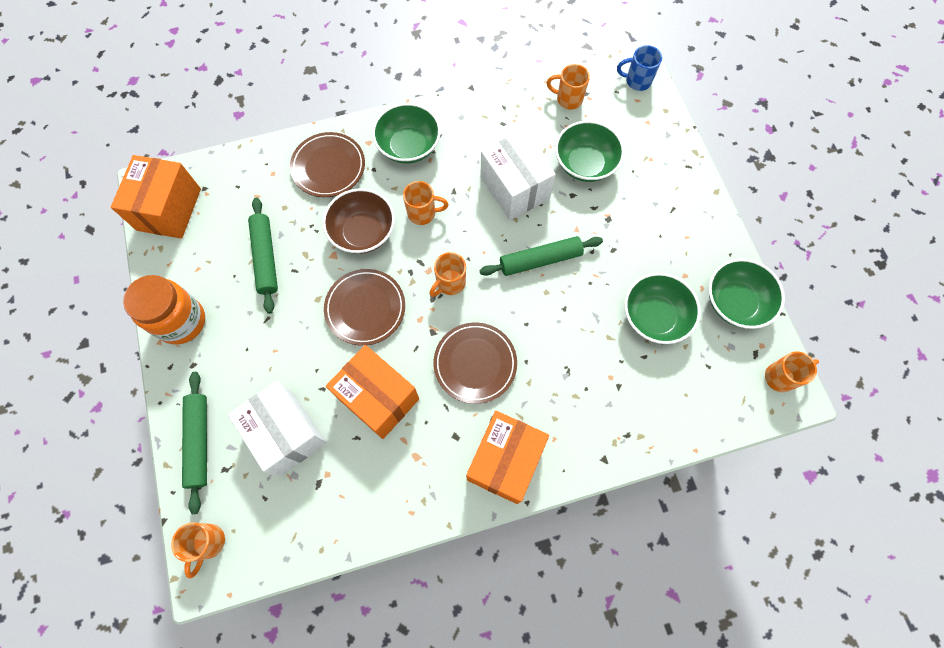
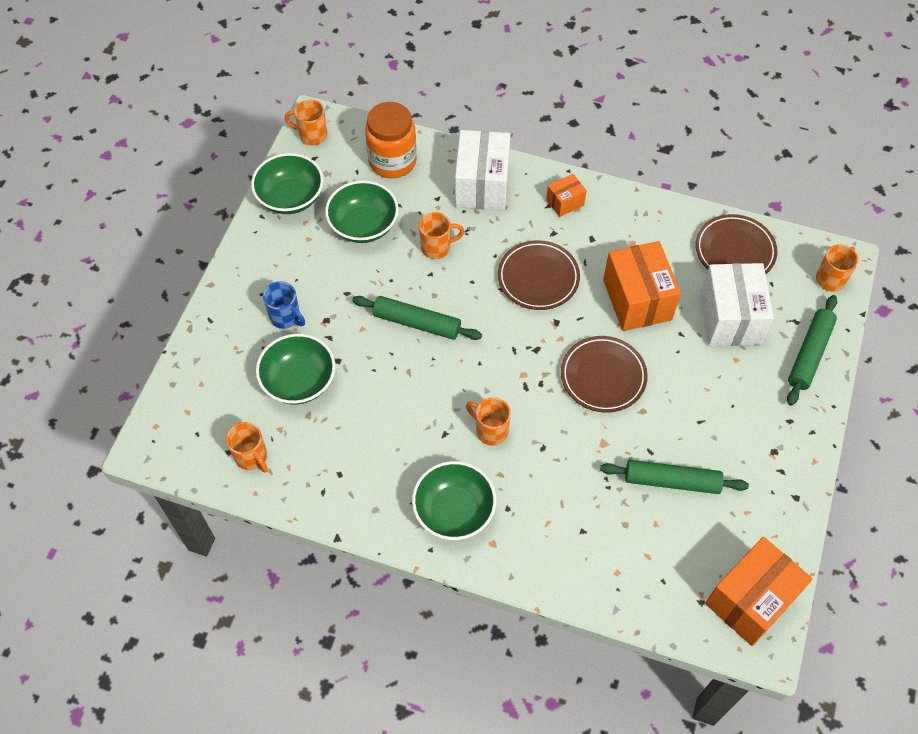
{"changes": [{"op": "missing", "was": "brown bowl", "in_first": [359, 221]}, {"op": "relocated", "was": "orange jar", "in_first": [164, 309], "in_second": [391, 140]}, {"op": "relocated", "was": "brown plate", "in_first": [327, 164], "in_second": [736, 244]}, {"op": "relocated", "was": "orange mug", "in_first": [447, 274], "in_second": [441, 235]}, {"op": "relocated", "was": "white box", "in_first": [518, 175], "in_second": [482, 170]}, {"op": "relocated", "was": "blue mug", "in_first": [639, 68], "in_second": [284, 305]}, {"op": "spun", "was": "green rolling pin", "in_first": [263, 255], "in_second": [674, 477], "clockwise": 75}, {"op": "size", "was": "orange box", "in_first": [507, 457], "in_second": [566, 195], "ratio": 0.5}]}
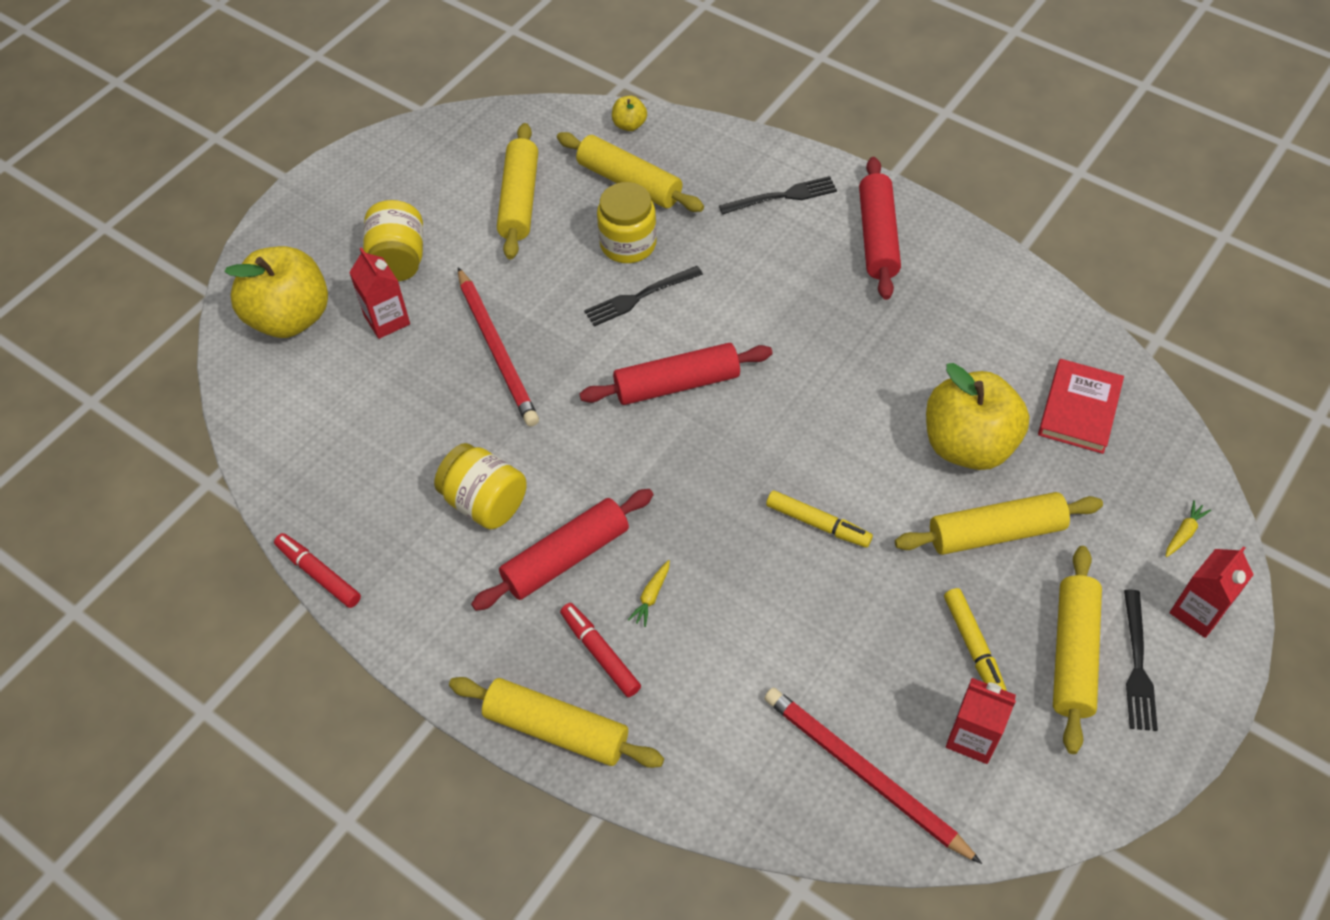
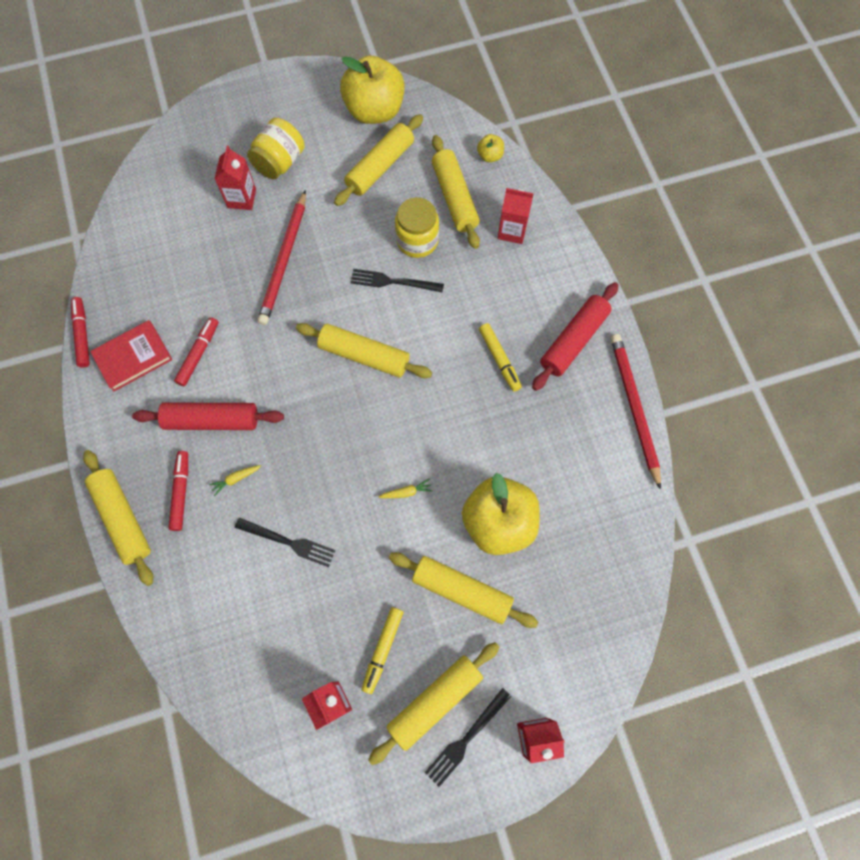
{"changes": [{"op": "appeared", "now": "red carton", "in_second": [516, 216]}, {"op": "relocated", "was": "yellow apple", "in_first": [276, 292], "in_second": [372, 90]}, {"op": "relocated", "was": "black fork", "in_first": [778, 195], "in_second": [285, 542]}, {"op": "relocated", "was": "red pencil", "in_first": [873, 776], "in_second": [636, 412]}, {"op": "relocated", "was": "yellow marker", "in_first": [819, 519], "in_second": [500, 357]}, {"op": "relocated", "was": "red book", "in_first": [1081, 406], "in_second": [131, 356]}, {"op": "relocated", "was": "yellow carrot", "in_first": [1188, 528], "in_second": [406, 488]}, {"op": "exchanged", "was": "yellow jar", "now": "red marker", "in_first": [480, 486], "in_second": [196, 351]}, {"op": "colour", "was": "red rolling pin", "now": "yellow rolling pin", "in_first": [676, 374], "in_second": [364, 350]}]}
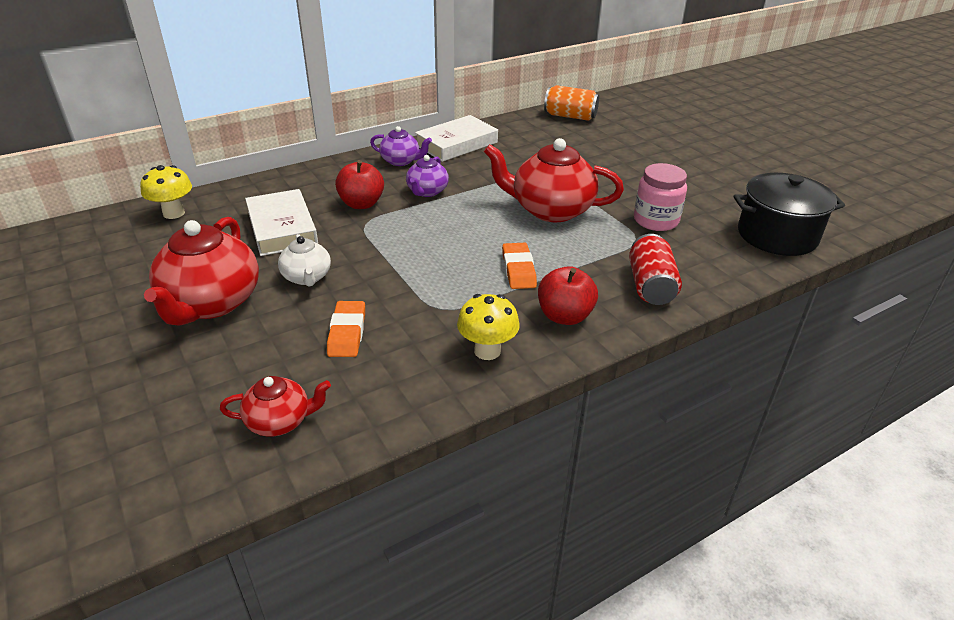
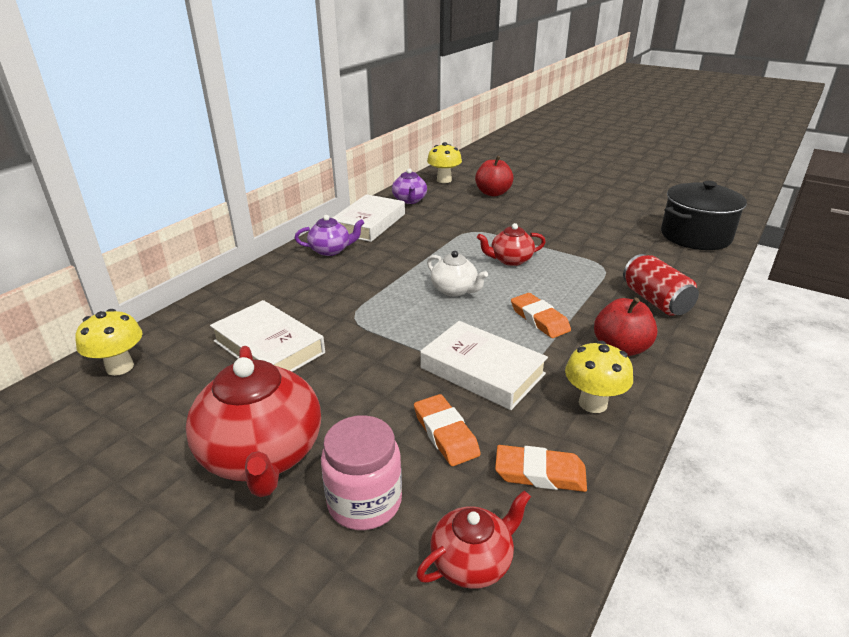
{"changes": [{"op": "appeared", "now": "white book", "in_second": [484, 365]}, {"op": "appeared", "now": "orange eraser", "in_second": [541, 468]}, {"op": "relocated", "was": "white teapot", "in_first": [304, 260], "in_second": [457, 273]}, {"op": "relocated", "was": "red apple", "in_first": [359, 184], "in_second": [494, 176]}, {"op": "relocated", "was": "purple teapot", "in_first": [427, 176], "in_second": [409, 186]}, {"op": "relocated", "was": "pink jar", "in_first": [660, 197], "in_second": [361, 472]}, {"op": "exchanged", "was": "orange can", "now": "yellow mushroom", "in_first": [571, 103], "in_second": [444, 162]}, {"op": "size", "was": "red teapot", "in_first": [554, 180], "in_second": [511, 244], "ratio": 0.53}]}
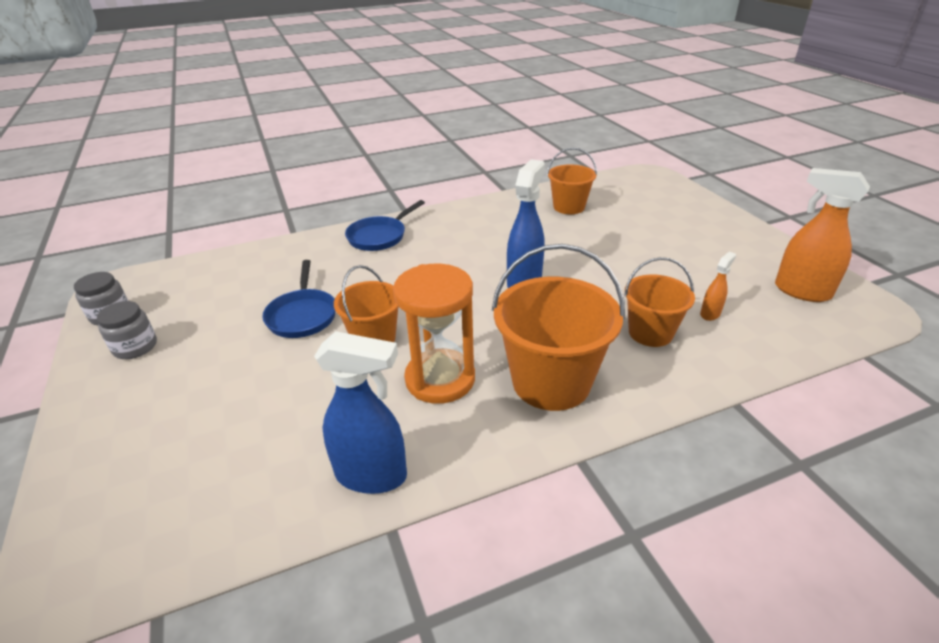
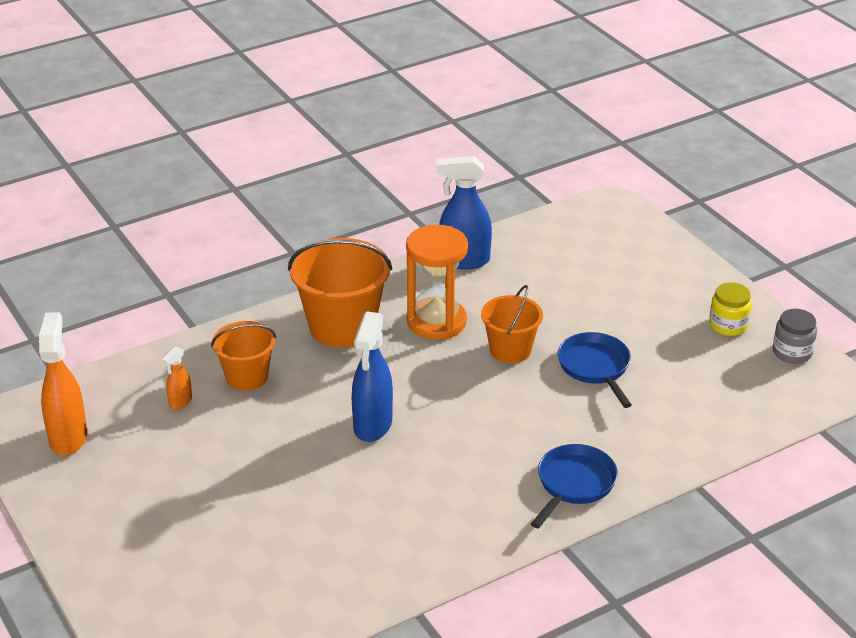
{"changes": [{"op": "missing", "was": "orange bucket", "in_first": [572, 181]}, {"op": "colour", "was": "grey jar", "now": "yellow jar", "in_first": [127, 330], "in_second": [730, 309]}, {"op": "spun", "was": "orange spray bottle", "in_first": [822, 235], "in_second": [63, 384], "clockwise": -120}]}
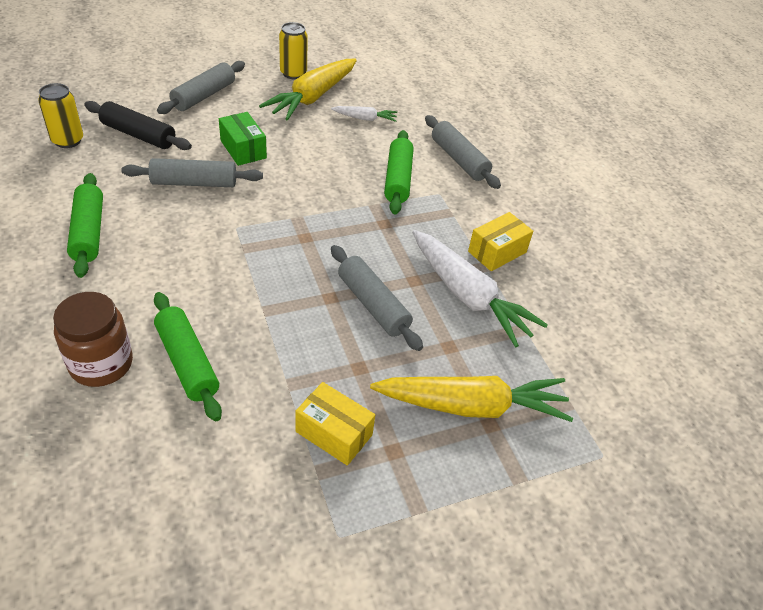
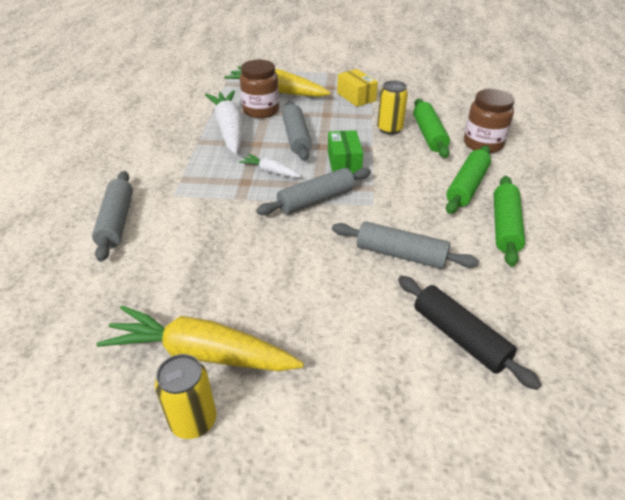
{"changes": [{"op": "missing", "was": "yellow box", "in_first": [500, 241]}, {"op": "appeared", "now": "brown jar", "in_second": [259, 89]}, {"op": "relocated", "was": "yellow can", "in_first": [60, 115], "in_second": [392, 107]}, {"op": "relocated", "was": "grey rolling pin", "in_first": [201, 87], "in_second": [313, 191]}, {"op": "relocated", "was": "green box", "in_first": [243, 139], "in_second": [345, 152]}, {"op": "relocated", "was": "white carrot", "in_first": [364, 114], "in_second": [270, 166]}, {"op": "relocated", "was": "green rolling pin", "in_first": [399, 172], "in_second": [468, 180]}, {"op": "spun", "was": "yellow carrot", "in_first": [308, 90], "in_second": [200, 338], "clockwise": -135}]}
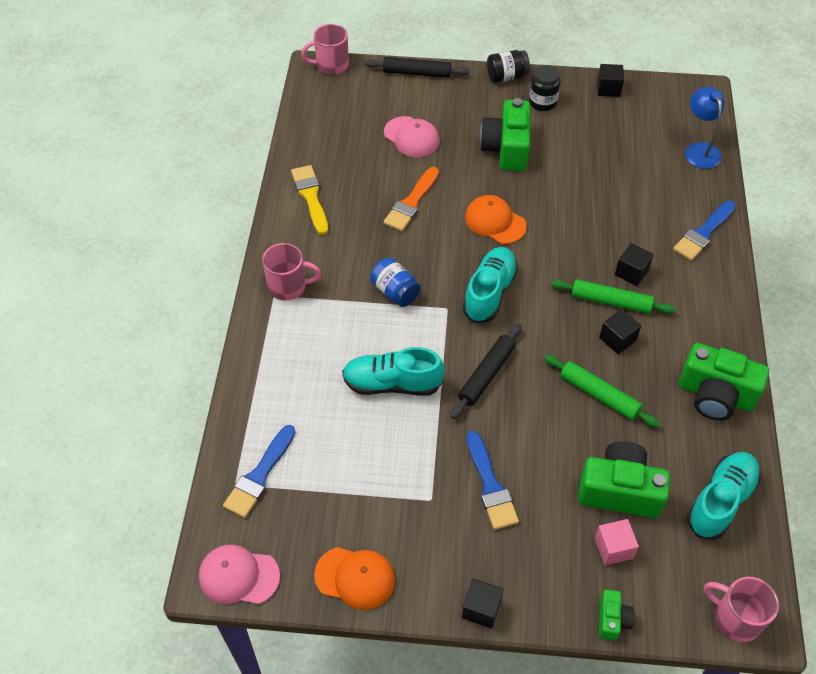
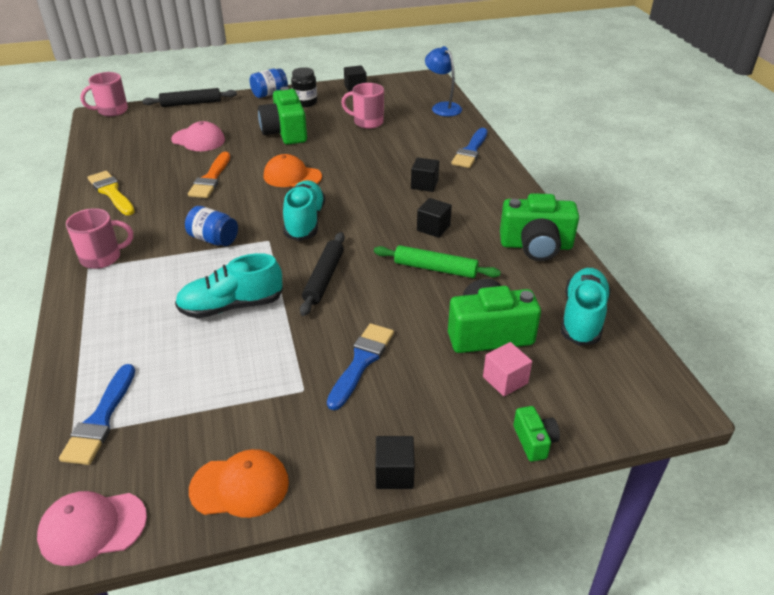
{"changes": [{"op": "missing", "was": "green rolling pin", "in_first": [613, 296]}, {"op": "relocated", "was": "pink mug", "in_first": [741, 609], "in_second": [362, 106]}, {"op": "colour", "was": "black jar", "now": "blue jar", "in_first": [508, 66], "in_second": [269, 83]}, {"op": "spun", "was": "blue brush", "in_first": [492, 480], "in_second": [360, 366], "clockwise": -120}]}
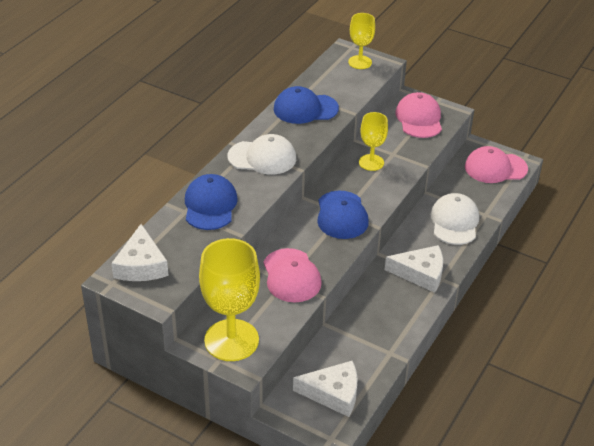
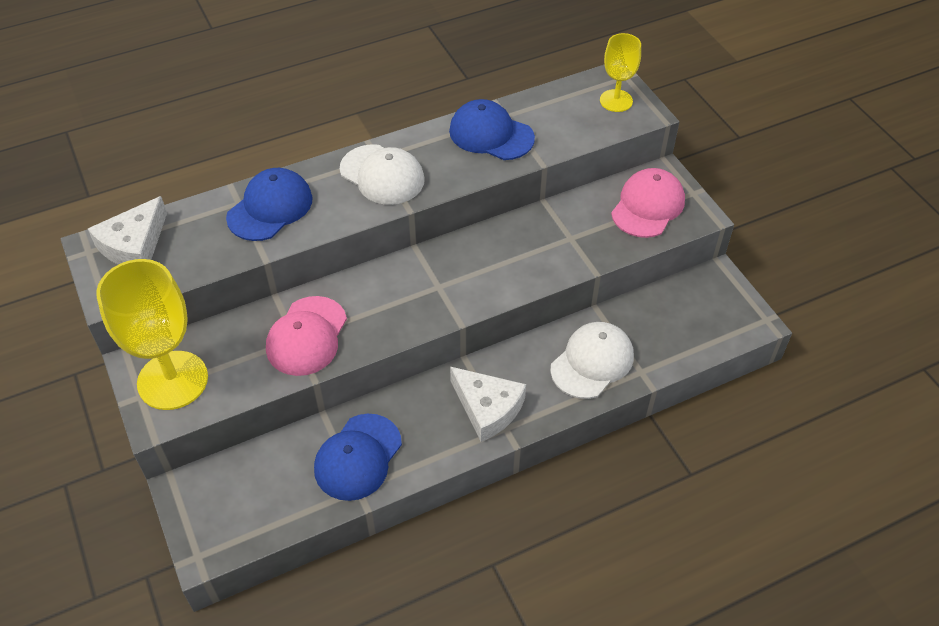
{"changes": [{"op": "missing", "was": "white cheese", "in_first": [325, 389]}, {"op": "missing", "was": "yellow goblet", "in_first": [373, 141]}, {"op": "missing", "was": "pink cap", "in_first": [496, 164]}, {"op": "relocated", "was": "blue cap", "in_first": [343, 215], "in_second": [358, 457]}]}
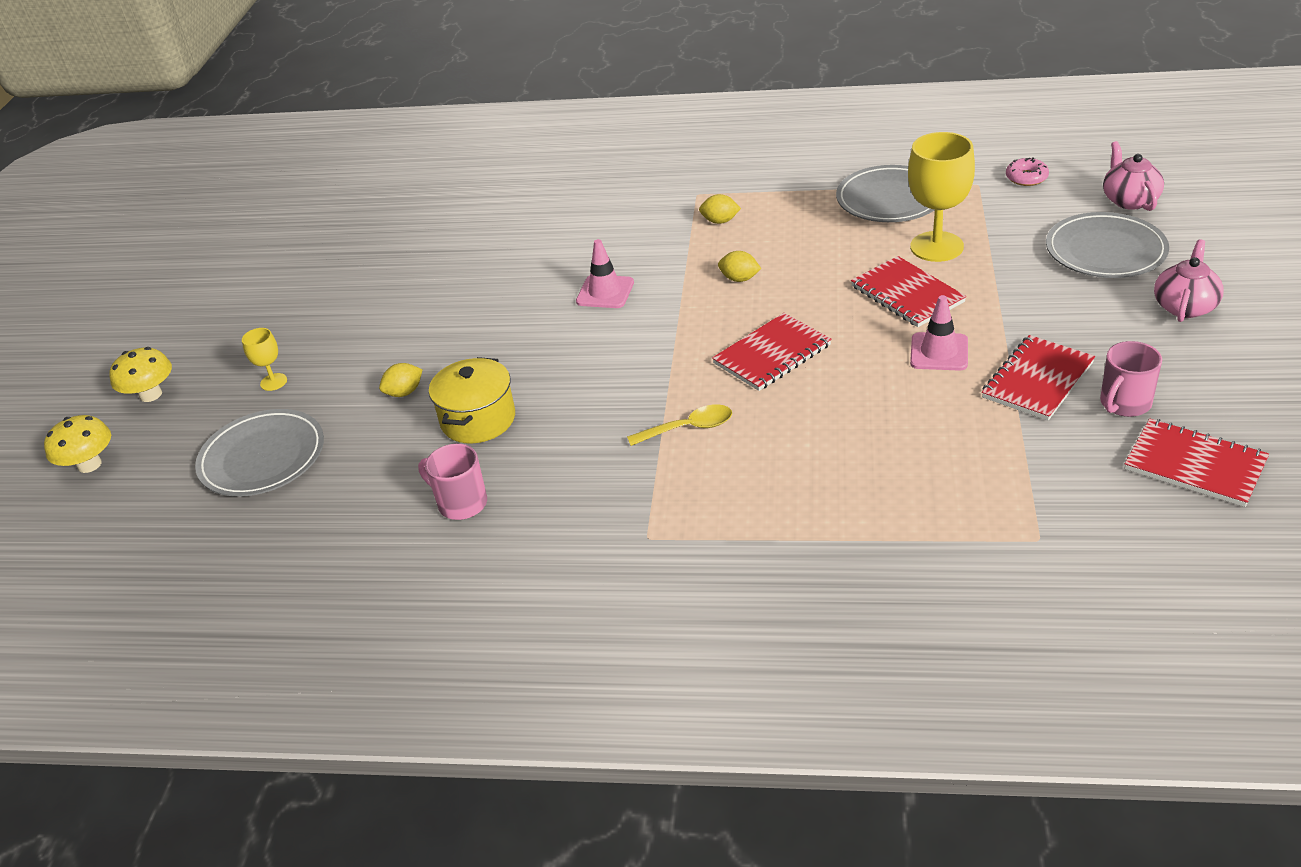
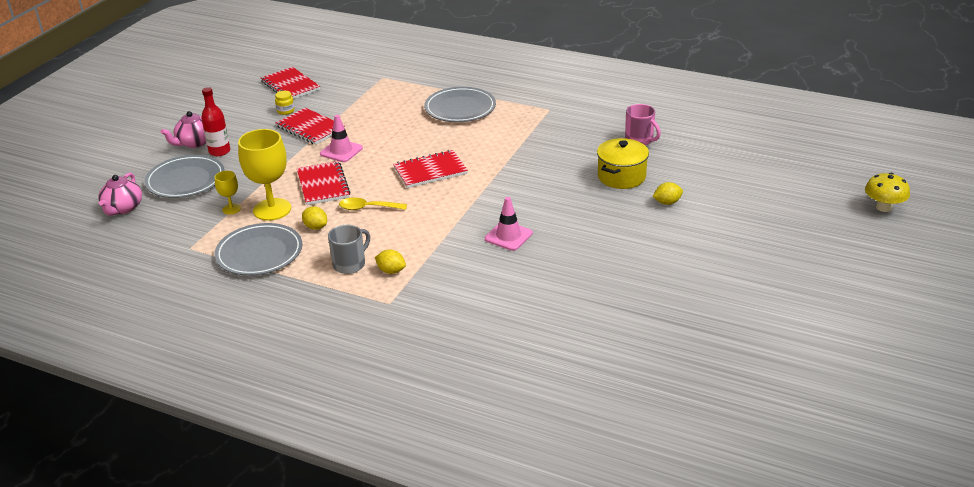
{"changes": [{"op": "missing", "was": "yellow mushroom", "in_first": [140, 374]}, {"op": "missing", "was": "pink donut", "in_first": [1027, 171]}, {"op": "appeared", "now": "red bottle", "in_second": [215, 121]}, {"op": "appeared", "now": "grey mug", "in_second": [349, 249]}, {"op": "relocated", "was": "grey plate", "in_first": [259, 453], "in_second": [460, 104]}, {"op": "relocated", "was": "yellow goblet", "in_first": [264, 359], "in_second": [228, 193]}, {"op": "relocated", "was": "yellow spoon", "in_first": [679, 425], "in_second": [373, 203]}, {"op": "relocated", "was": "yellow lemon", "in_first": [739, 266], "in_second": [314, 218]}, {"op": "exchanged", "was": "pink mug", "now": "yellow jar", "in_first": [1131, 379], "in_second": [285, 103]}, {"op": "spun", "was": "red notebook", "in_first": [1038, 378], "in_second": [310, 126], "clockwise": 75}]}
